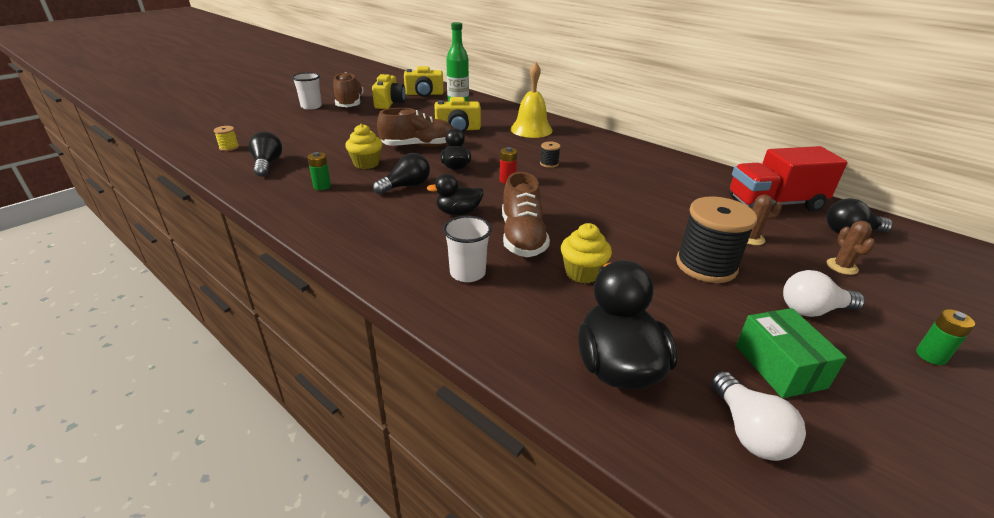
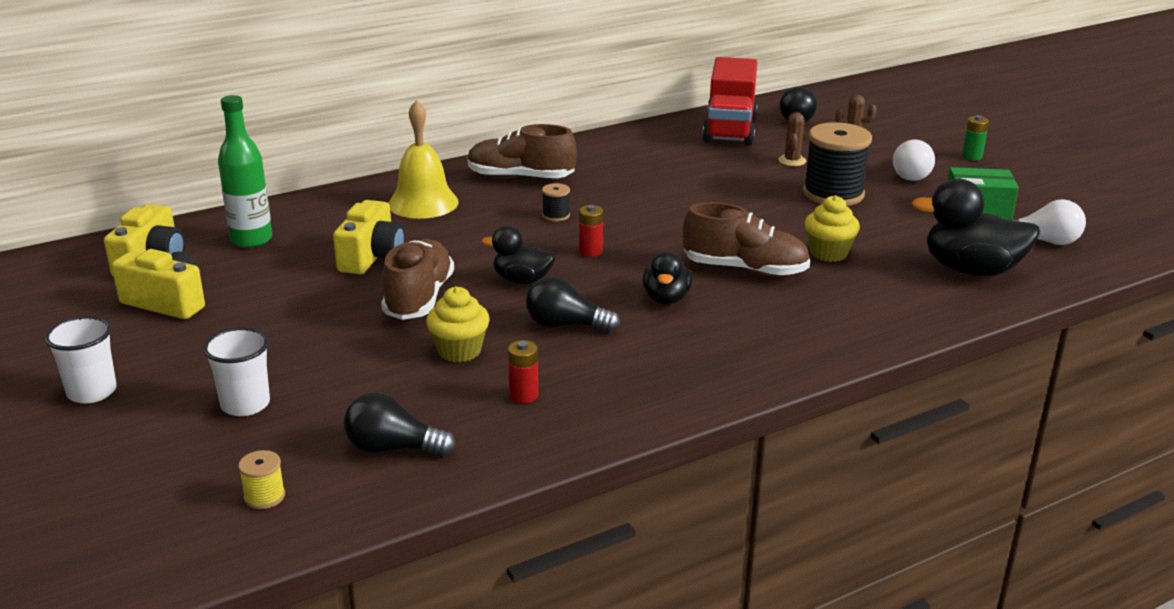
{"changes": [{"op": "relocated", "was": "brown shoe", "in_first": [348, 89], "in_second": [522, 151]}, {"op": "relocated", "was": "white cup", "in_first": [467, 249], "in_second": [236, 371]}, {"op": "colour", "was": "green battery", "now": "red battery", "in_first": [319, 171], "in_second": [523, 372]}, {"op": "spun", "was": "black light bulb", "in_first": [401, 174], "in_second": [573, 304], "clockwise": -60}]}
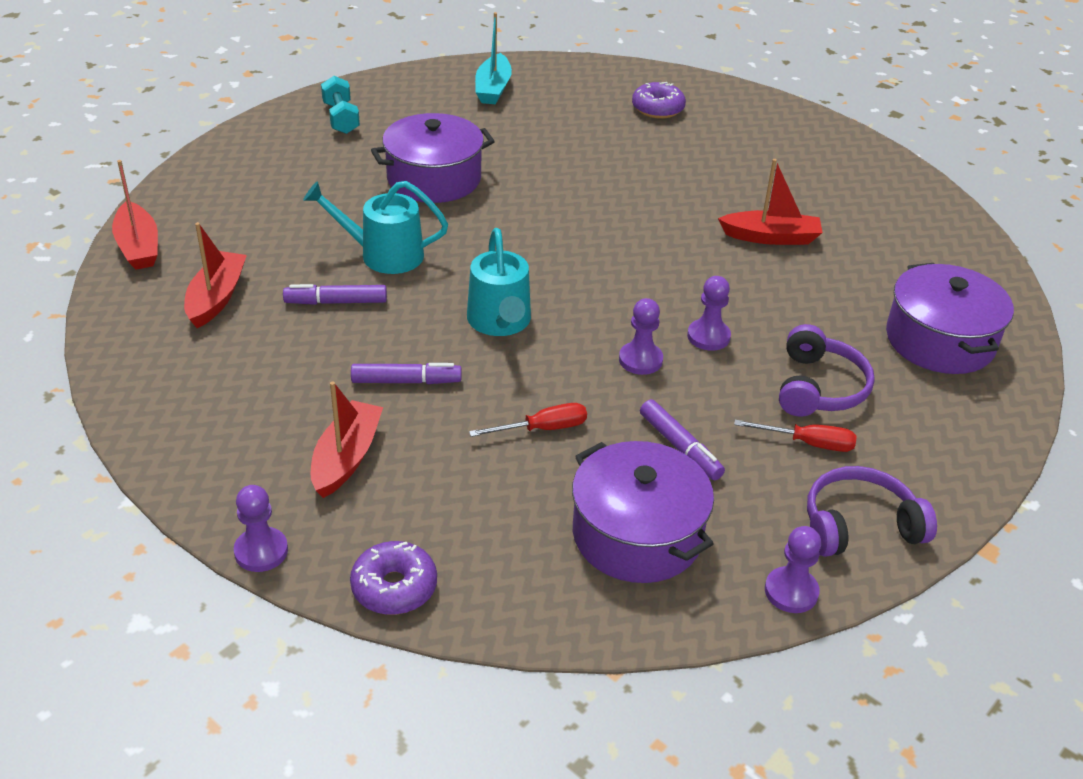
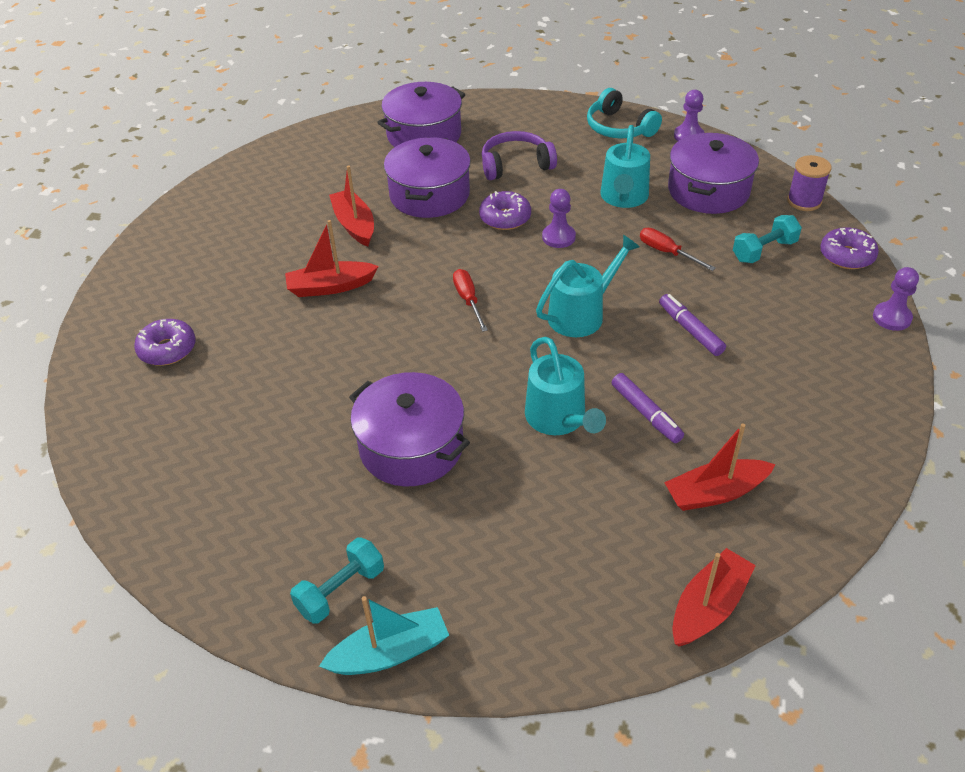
{"changes": [{"op": "appeared", "now": "purple pot", "in_second": [427, 177]}, {"op": "appeared", "now": "turquoise dumbbell", "in_second": [767, 239]}, {"op": "appeared", "now": "purple spool", "in_second": [809, 183]}, {"op": "relocated", "was": "red boat", "in_first": [346, 439], "in_second": [332, 258]}, {"op": "relocated", "was": "turquoise boat", "in_first": [493, 58], "in_second": [384, 635]}, {"op": "relocated", "was": "red screwdriver", "in_first": [795, 436], "in_second": [470, 300]}, {"op": "exchanged", "was": "purple marker", "now": "turquoise watering can", "in_first": [682, 439], "in_second": [625, 166]}, {"op": "exchanged", "was": "purple pawn", "now": "purple donut", "in_first": [709, 313], "in_second": [505, 210]}, {"op": "colour", "was": "purple headphones", "now": "turquoise headphones", "in_first": [872, 511], "in_second": [624, 113]}]}
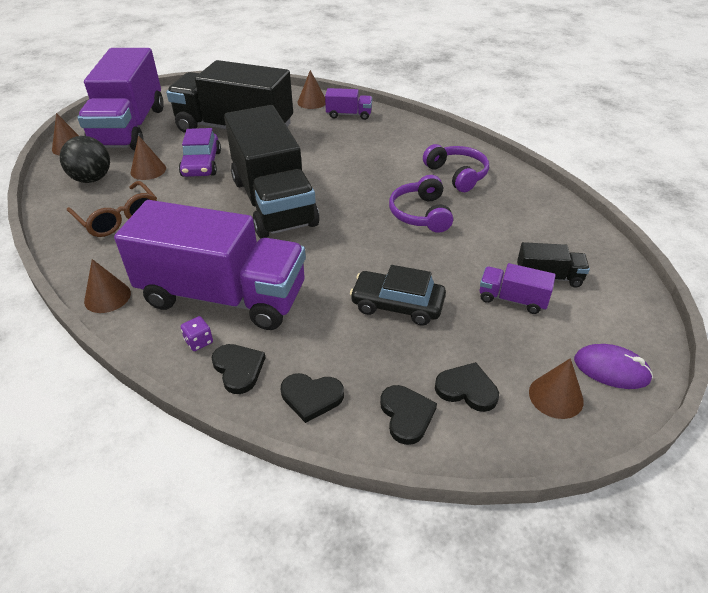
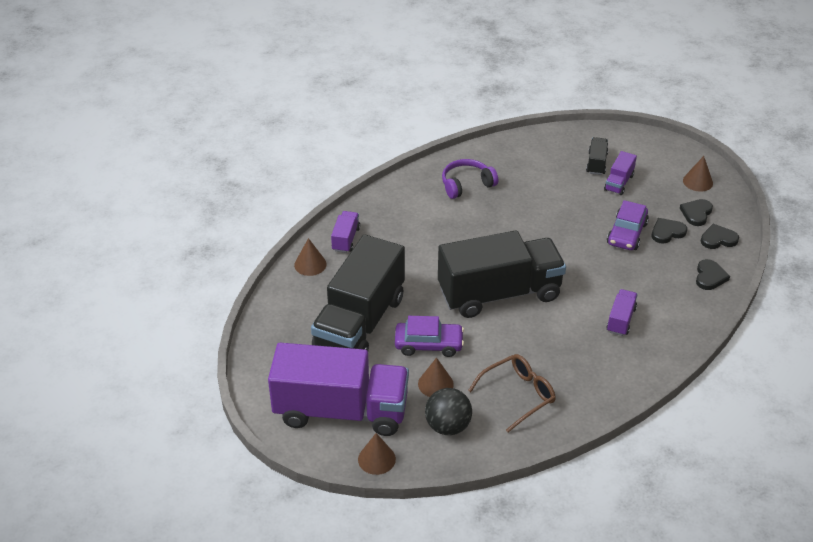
{"changes": [{"op": "missing", "was": "brown cone", "in_first": [107, 286]}, {"op": "missing", "was": "purple dice", "in_first": [197, 333]}, {"op": "missing", "was": "purple headphones", "in_first": [421, 204]}, {"op": "missing", "was": "purple mouse", "in_first": [613, 366]}, {"op": "relocated", "was": "black heart", "in_first": [238, 369], "in_second": [669, 231]}, {"op": "colour", "was": "black car", "now": "purple car", "in_first": [398, 295], "in_second": [628, 225]}, {"op": "size", "was": "purple truck", "in_first": [210, 265], "in_second": [622, 312], "ratio": 0.41}]}
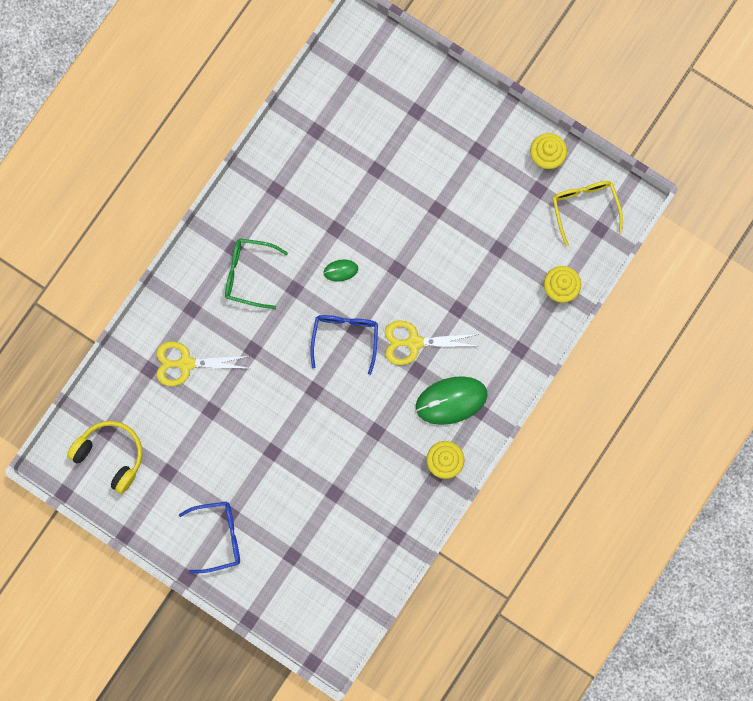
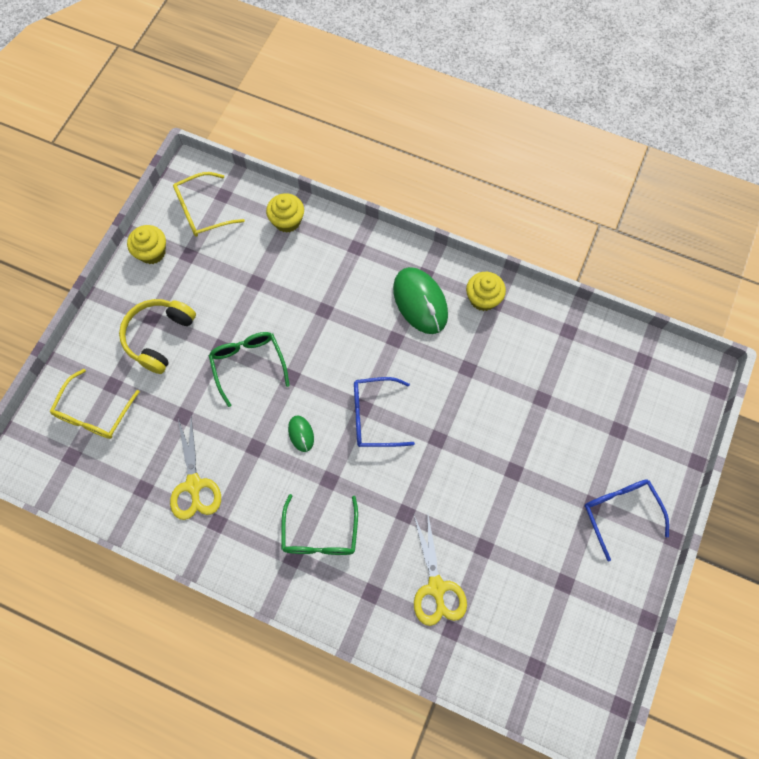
{"changes": [{"op": "appeared", "now": "yellow glasses", "in_second": [95, 404]}, {"op": "appeared", "now": "green glasses", "in_second": [249, 369]}, {"op": "relocated", "was": "yellow headphones", "in_first": [104, 457], "in_second": [157, 336]}, {"op": "relocated", "was": "yellow scissors", "in_first": [432, 343], "in_second": [195, 468]}]}
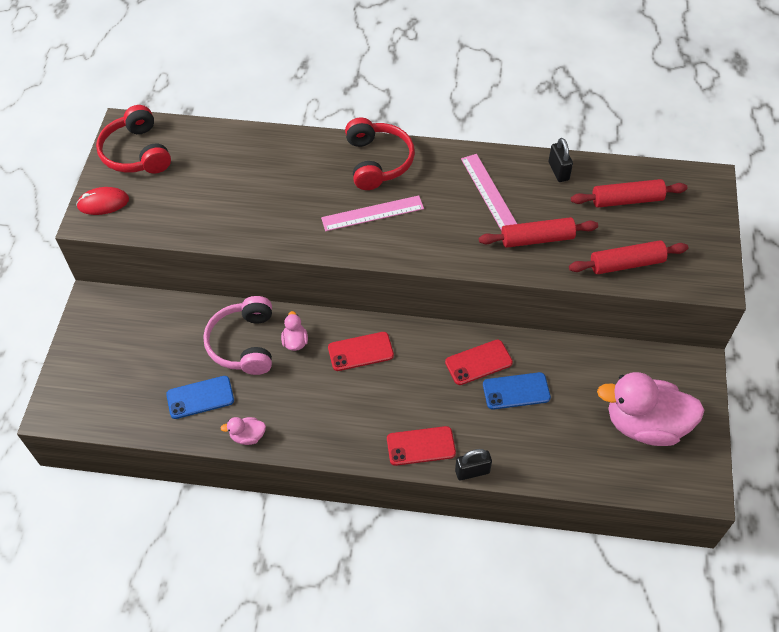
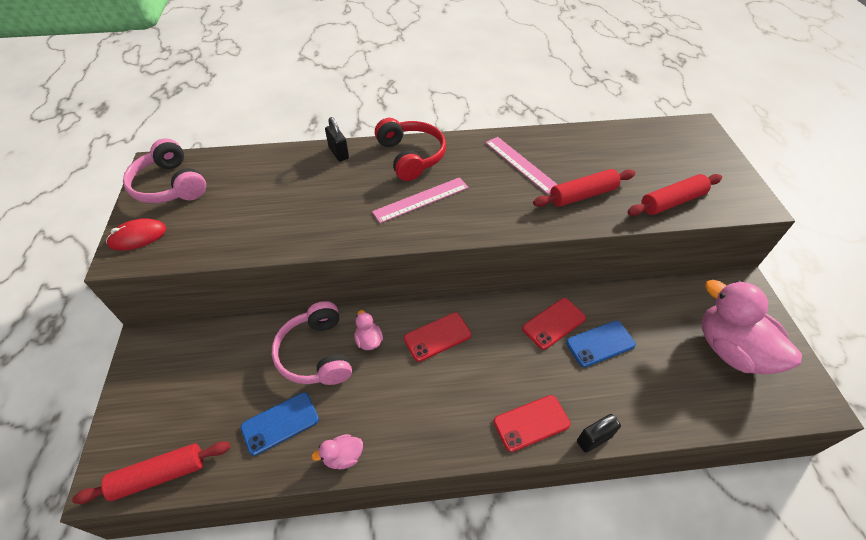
{"changes": [{"op": "relocated", "was": "black padlock", "in_first": [561, 160], "in_second": [337, 139]}, {"op": "relocated", "was": "red rolling pin", "in_first": [629, 193], "in_second": [151, 472]}, {"op": "colour", "was": "red headphones", "now": "pink headphones", "in_first": [133, 139], "in_second": [164, 170]}, {"op": "spun", "was": "pink duck", "in_first": [651, 409], "in_second": [752, 327], "clockwise": 60}]}
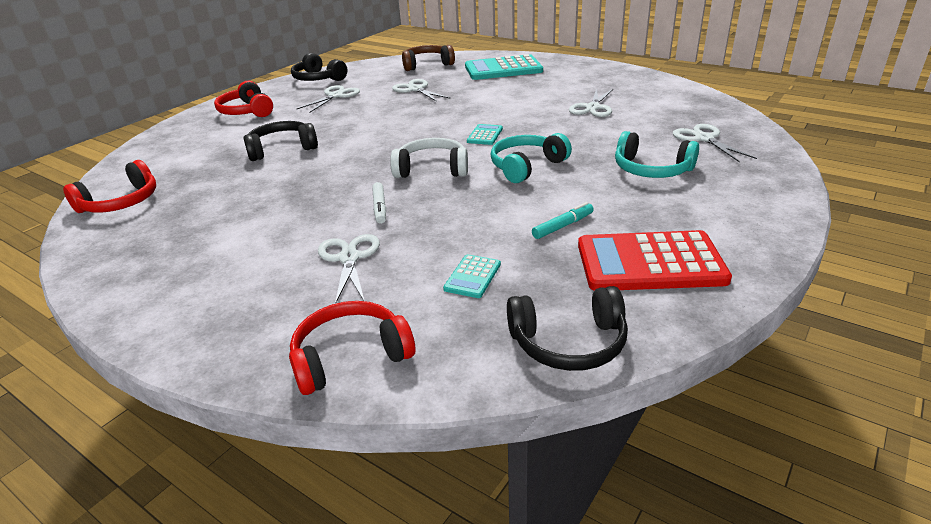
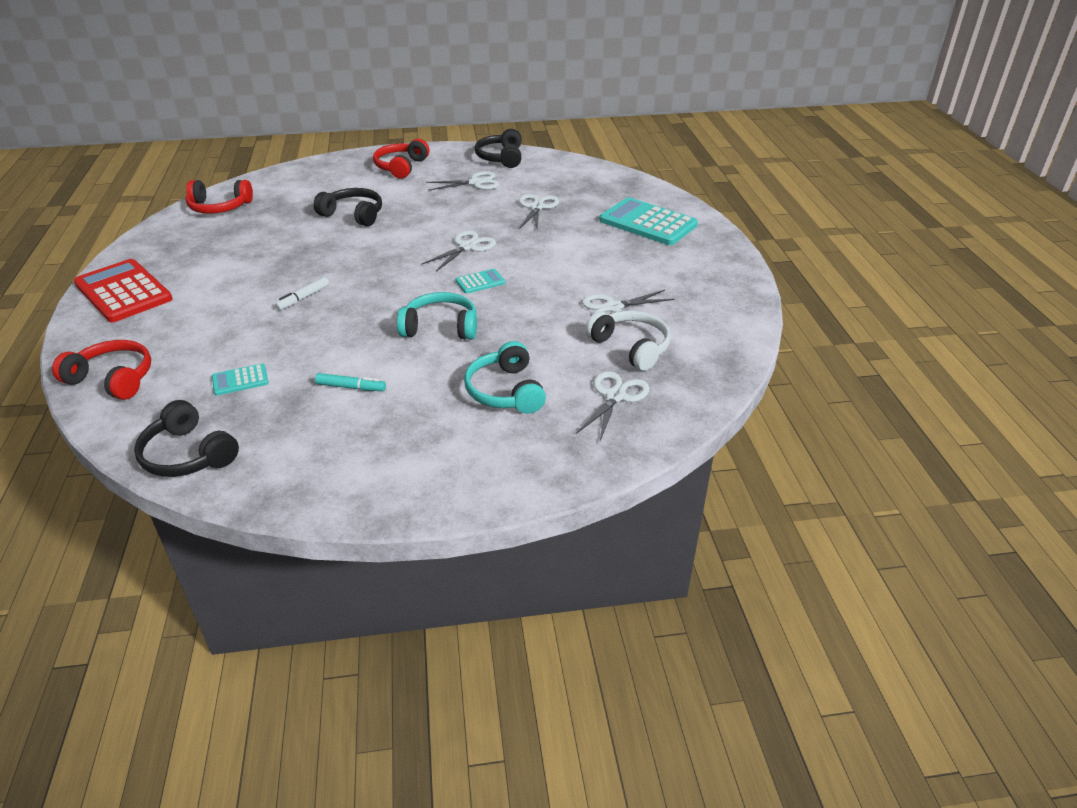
{"changes": [{"op": "missing", "was": "brown headphones", "in_first": [428, 58]}, {"op": "relocated", "was": "white scissors", "in_first": [349, 269], "in_second": [459, 251]}, {"op": "relocated", "was": "white headphones", "in_first": [429, 158], "in_second": [628, 340]}, {"op": "relocated", "was": "red calculator", "in_first": [655, 260], "in_second": [123, 290]}]}
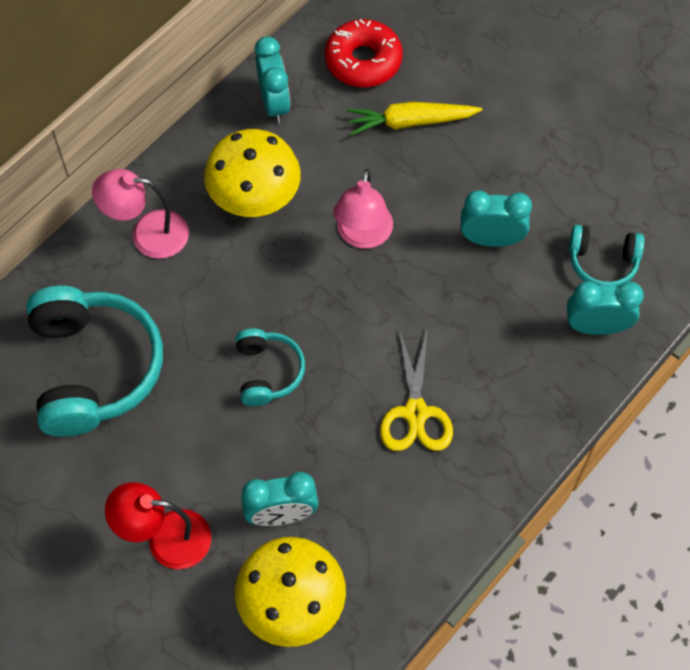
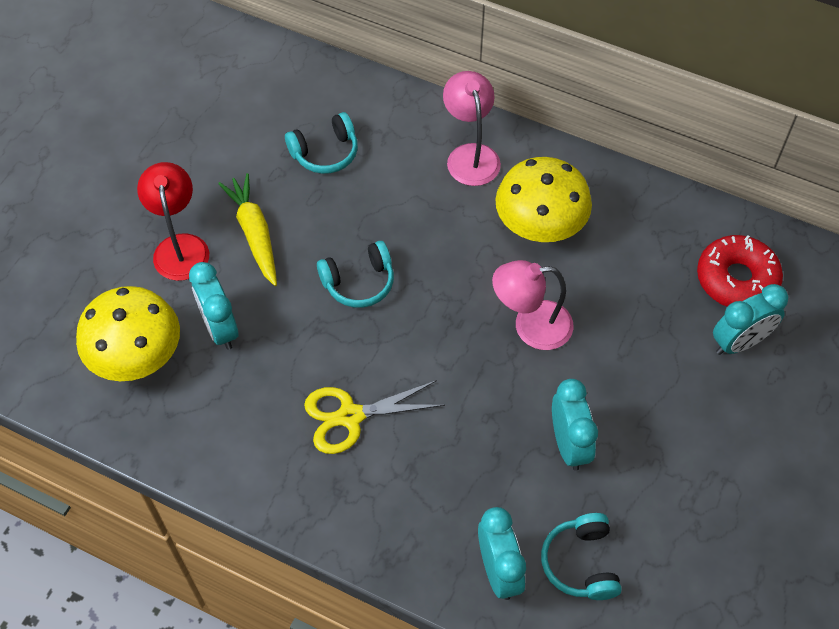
{"changes": [{"op": "relocated", "was": "turquoise clock", "in_first": [272, 79], "in_second": [750, 319]}, {"op": "relocated", "was": "yellow carrot", "in_first": [414, 118], "in_second": [247, 229]}, {"op": "size", "was": "turquoise headphones", "in_first": [94, 361], "in_second": [321, 143], "ratio": 0.52}]}
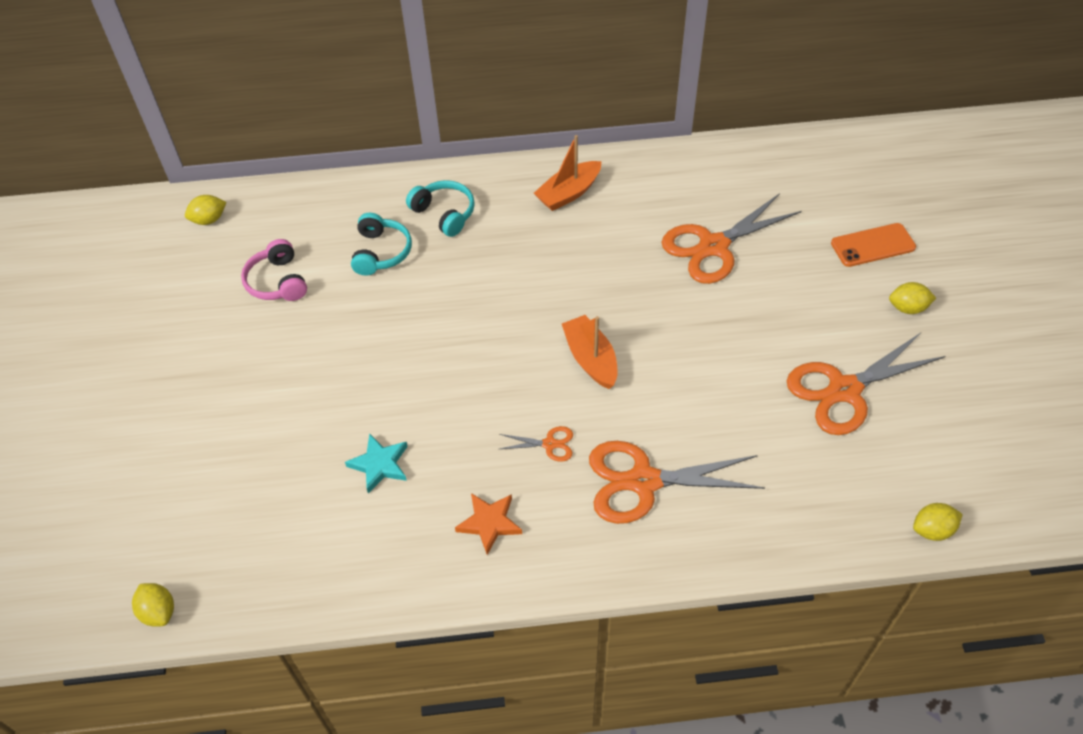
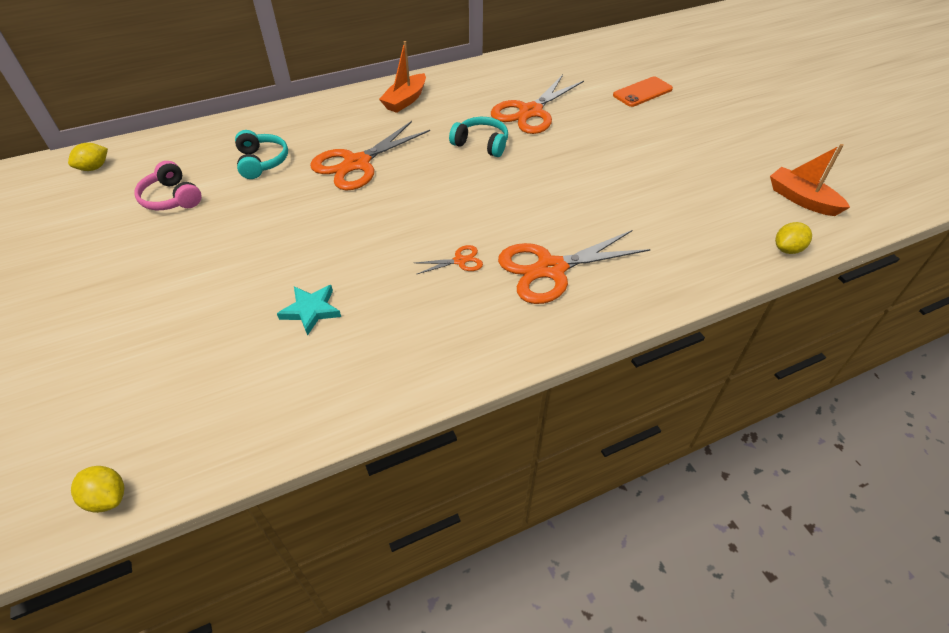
{"changes": [{"op": "missing", "was": "orange star", "in_first": [488, 524]}, {"op": "missing", "was": "yellow lemon", "in_first": [912, 298]}, {"op": "relocated", "was": "turquoise headphones", "in_first": [440, 208], "in_second": [478, 137]}, {"op": "relocated", "was": "orange boat", "in_first": [590, 352], "in_second": [810, 180]}, {"op": "relocated", "was": "orange scissors", "in_first": [866, 384], "in_second": [370, 155]}]}
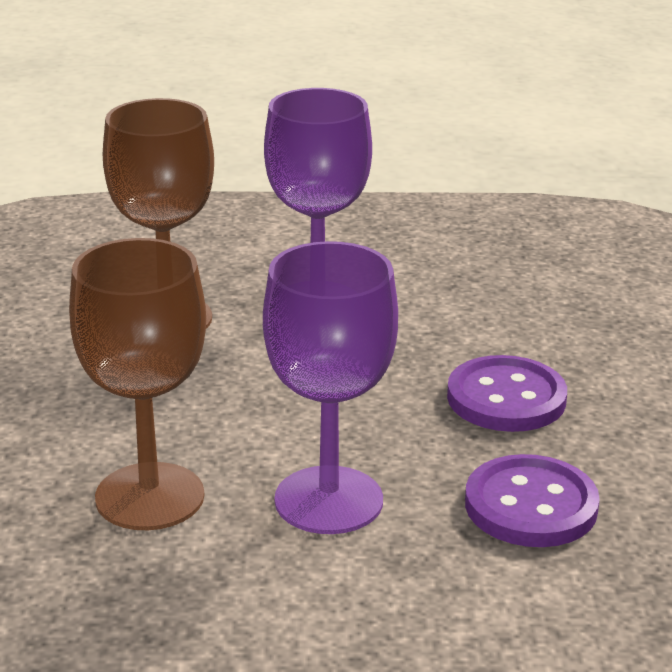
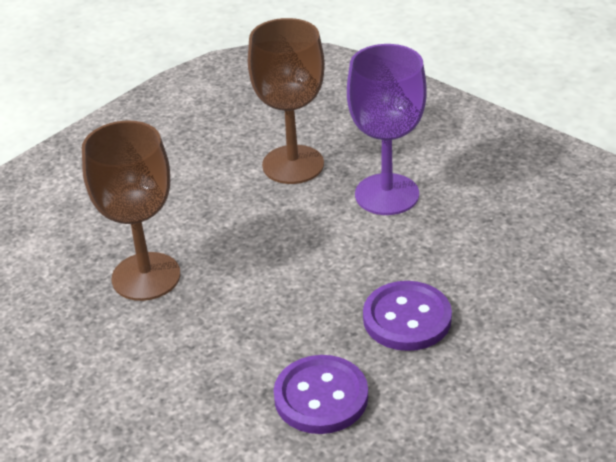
{"changes": [{"op": "missing", "was": "purple goblet", "in_first": [330, 387]}]}
